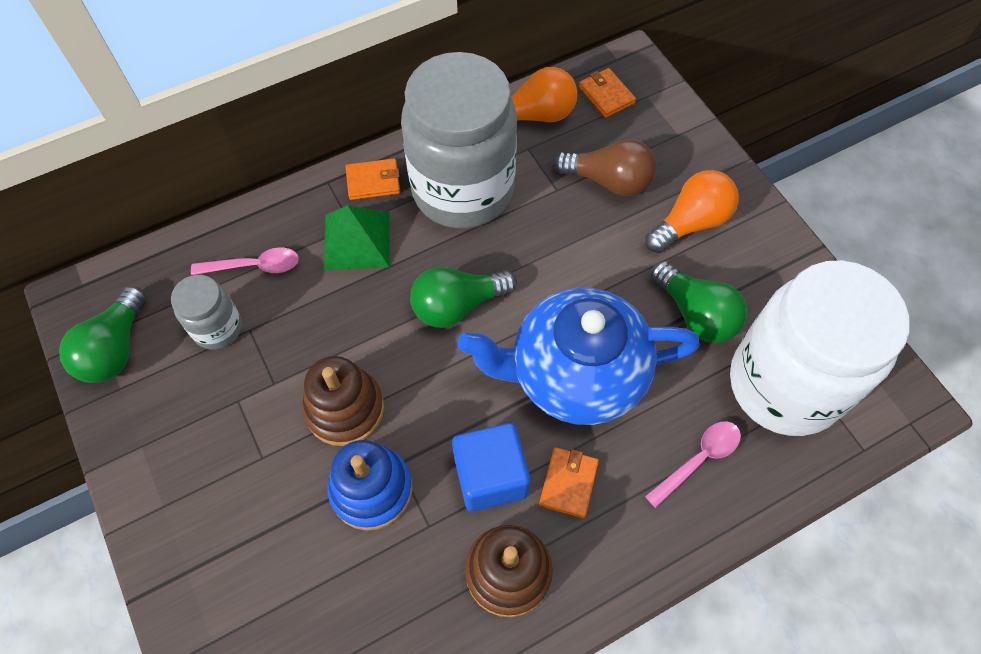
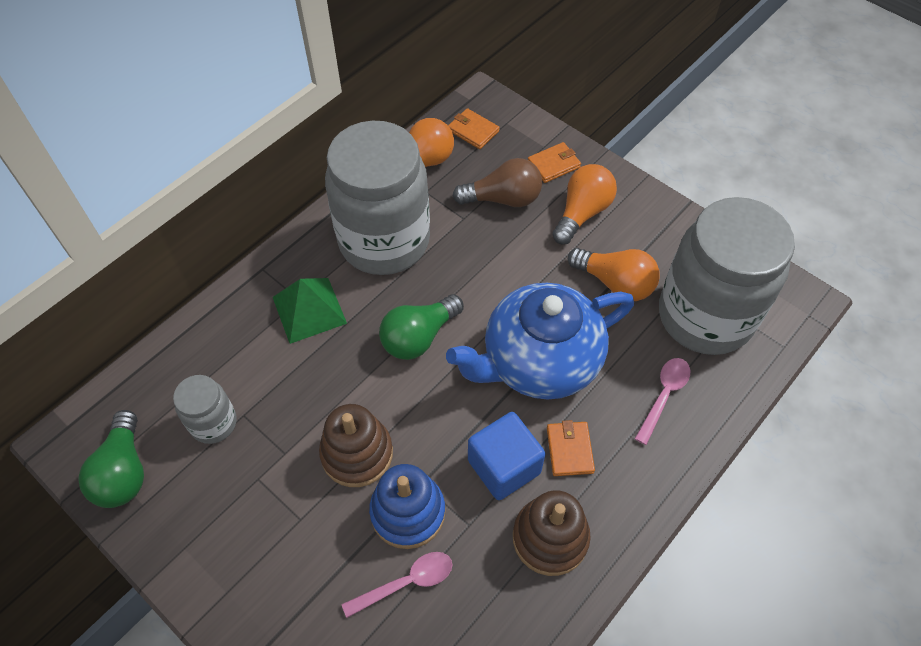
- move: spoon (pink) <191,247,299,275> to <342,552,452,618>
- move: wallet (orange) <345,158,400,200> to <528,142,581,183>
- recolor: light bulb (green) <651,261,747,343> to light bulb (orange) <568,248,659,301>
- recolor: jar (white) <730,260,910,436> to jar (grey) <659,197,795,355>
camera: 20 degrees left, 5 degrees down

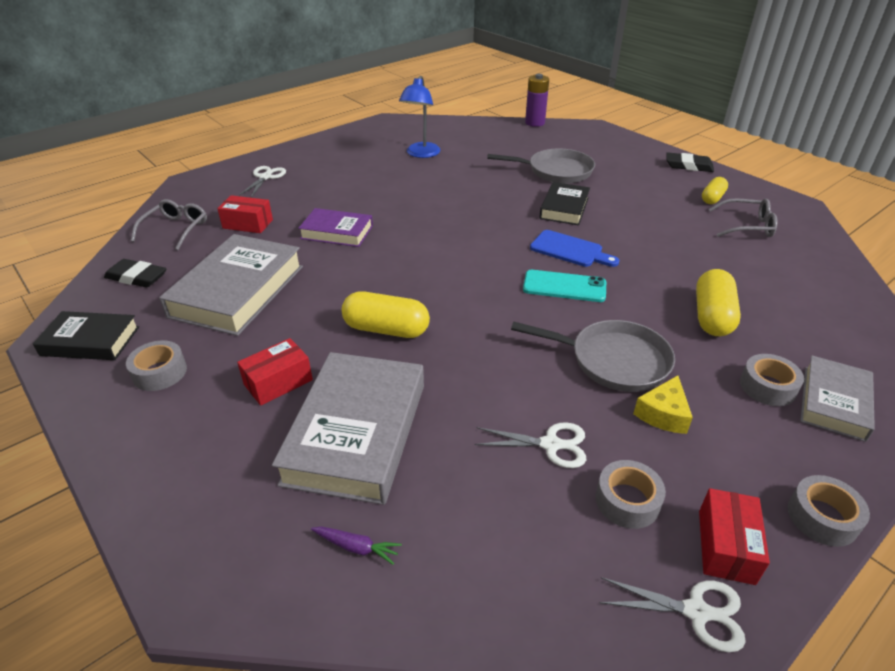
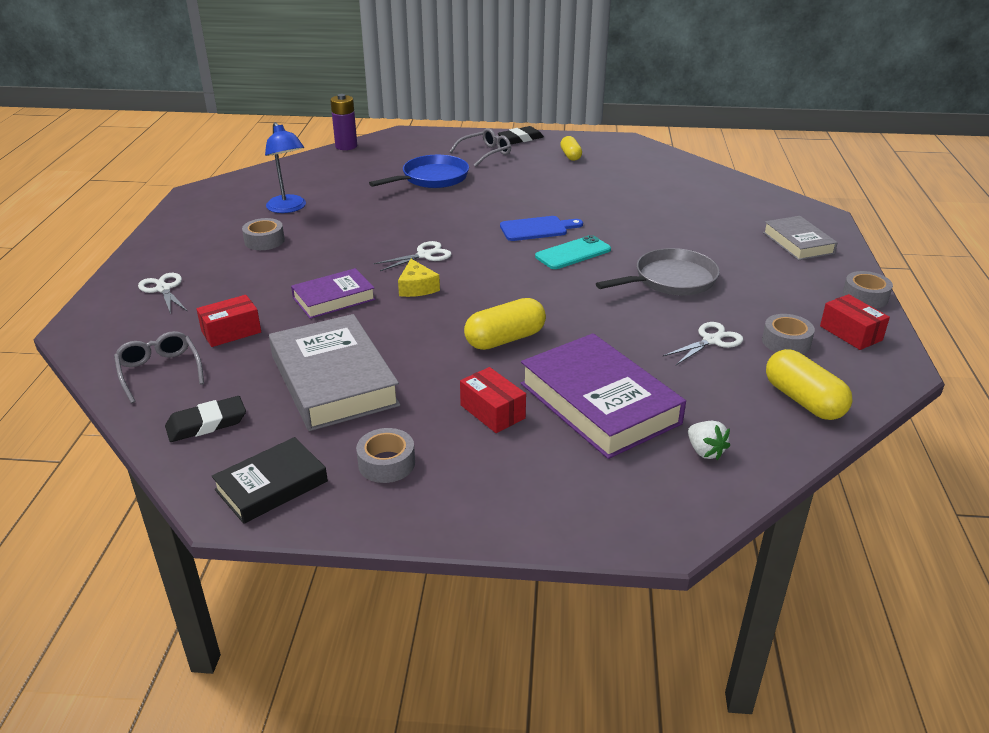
- rotate: box (red) <237,338,313,406> = <460,367,526,433> 45 degrees counterclockwise
- recolor: book (grey) <272,352,424,505> to book (purple) <521,333,686,459>
- replace: carrot (purple) <311,526,402,565> to strawberry (white) <688,421,730,460>
- recolor: pan (grey) <487,149,595,184> to pan (blue) <369,155,469,188>
- delete: book (black) <539,182,590,225>
- move: scissors (white) <599,577,746,652> to <373,241,452,271>
- move: cheese (yellow) <633,375,693,434> to <398,259,440,297>
- move: capsule (yellow) <696,269,741,336> to <766,349,852,420>
- move: glasses (grey) <709,199,777,237> to <449,128,511,167>
- move: tape (grey) <740,354,804,406> to <242,218,285,250>
camera: 45 degrees left, 5 degrees down

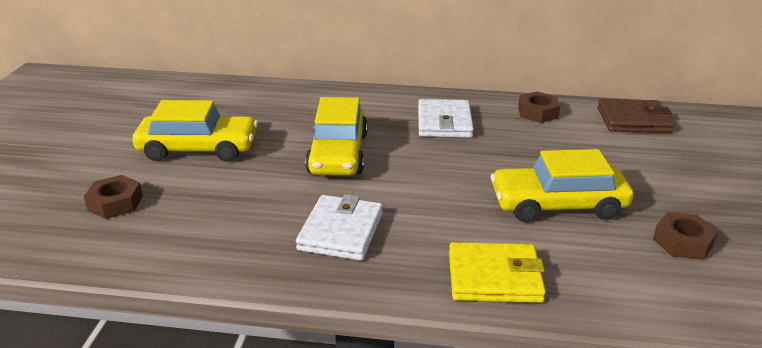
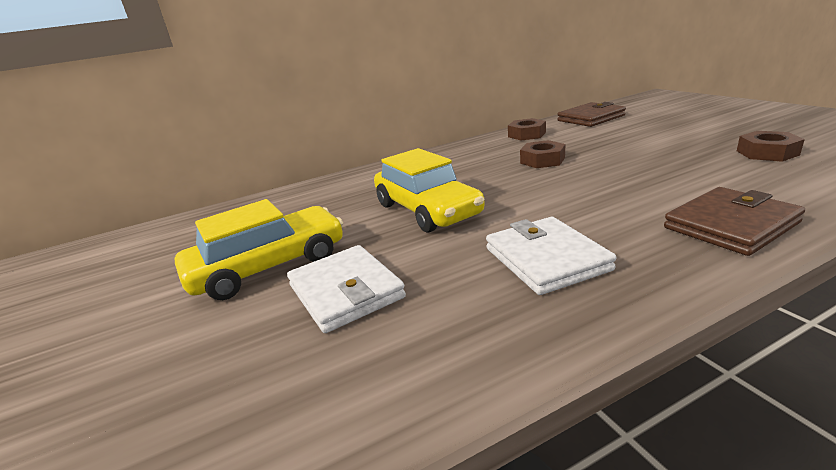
- move: nut (brown) <84,175,143,219> to <520,140,565,168>
- move: wallet (white) <418,99,474,138> to <287,245,406,333>
- recolor: wallet (yellow) <449,242,546,303> to wallet (brown) <664,187,805,256>
- delete: car (yellow) <491,149,634,222>
camera: 30 degrees left, 5 degrees down

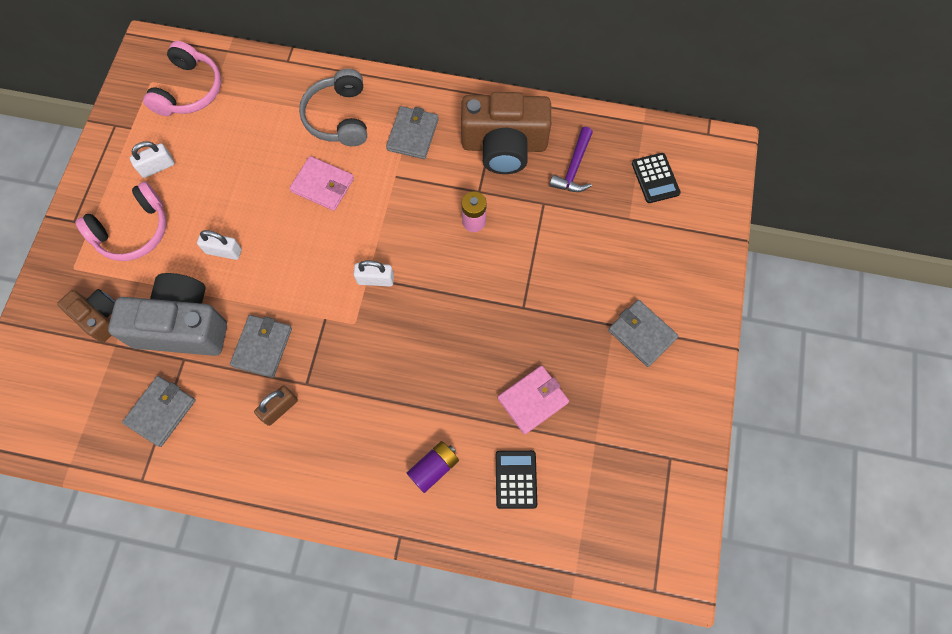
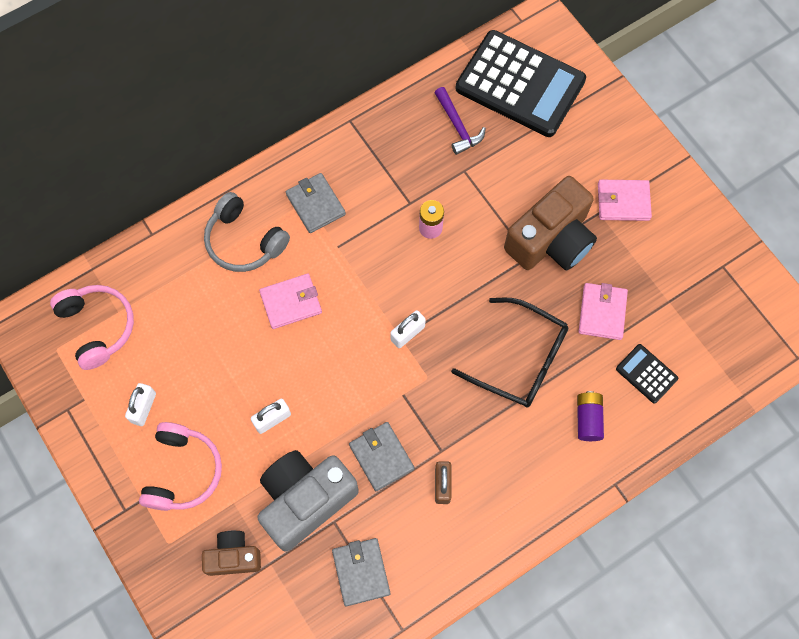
- move: camera (brown) <461,92,551,174> to <504,176,597,271>
- recolor: wallet (grey) <608,300,679,367> to wallet (pink) <598,180,652,221>
- resize: calculator (black) <632,153,681,203> = <455,30,586,137> x2.33
- insert: glasses (black) <451,298,568,408>
camera: 45 degrees left, 0 degrees up

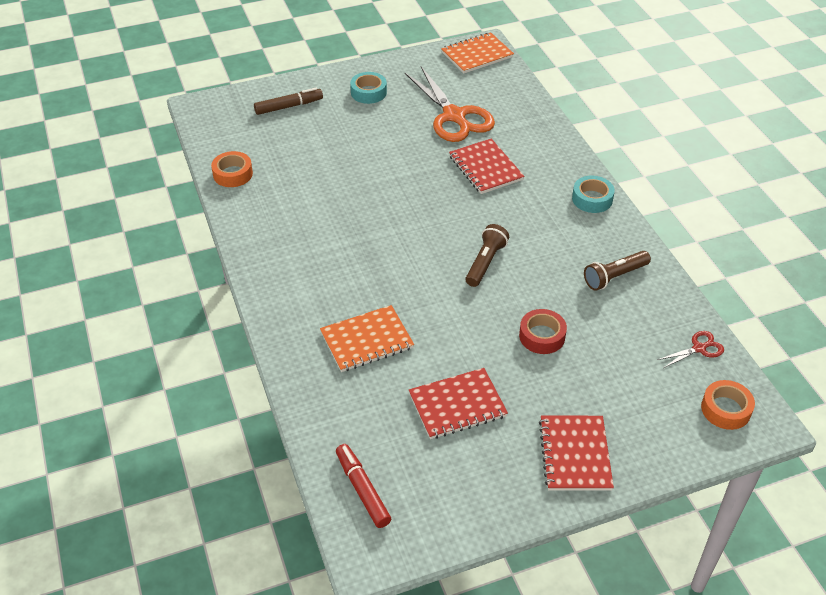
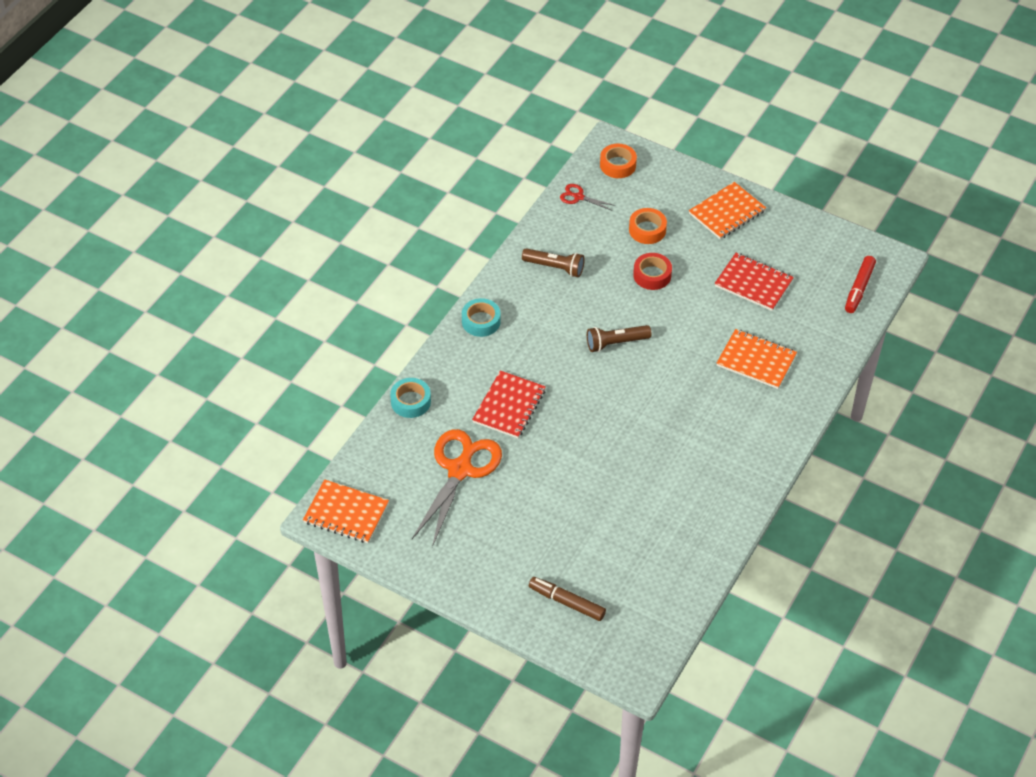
- move: tape (orange) <211,151,253,187> to <629,208,667,244>
- move: tape (turquoise) <350,72,387,104> to <390,378,431,418>
- recolor: notebook (red) <539,416,614,491> to notebook (orange) <689,182,766,239>
camera: 130 degrees left, 5 degrees up

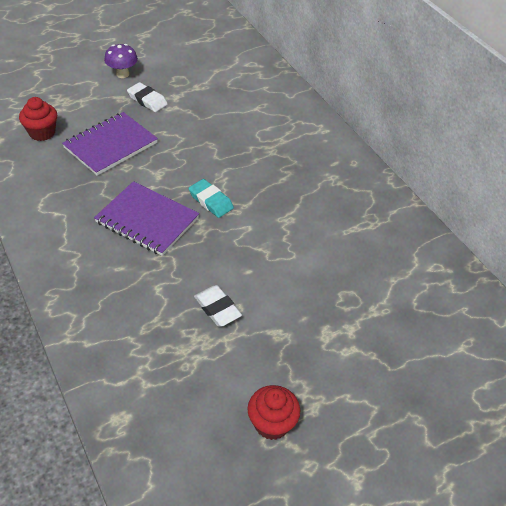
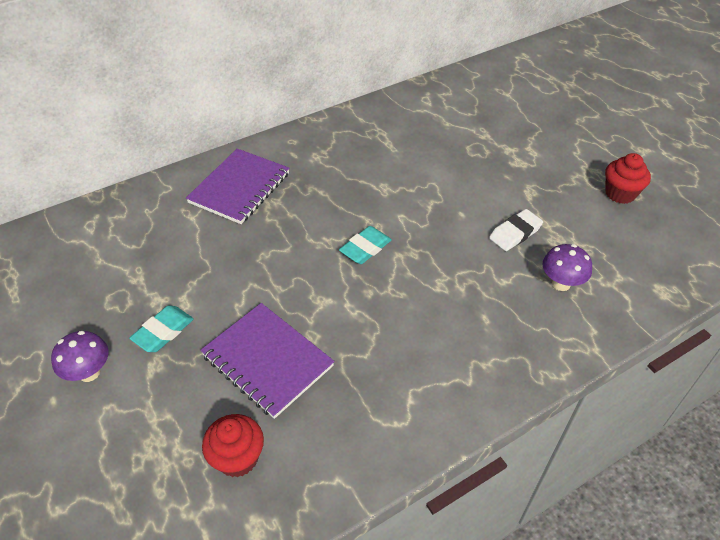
- move: notebook (purple) <94,181,199,256> to <186,149,289,224>
- recolor: eraser (white) <127,82,168,112> to eraser (turquoise) <129,305,194,352>
- insert: mushroom (purple) <542,244,592,291>
camera: 90 degrees left, 0 degrees up

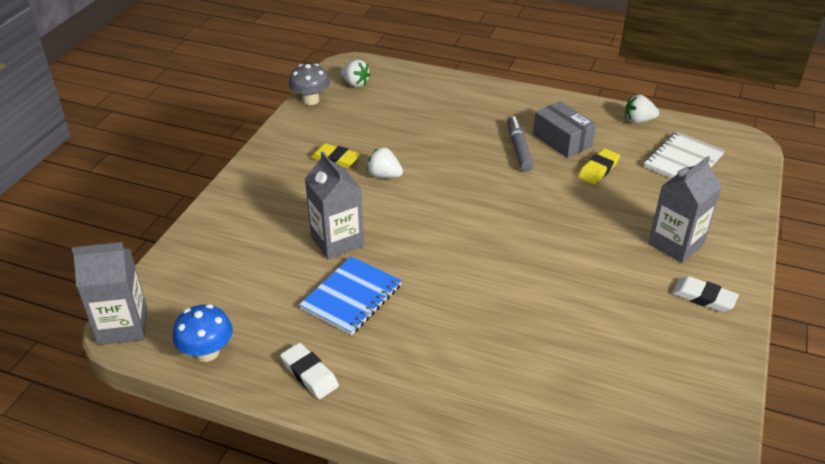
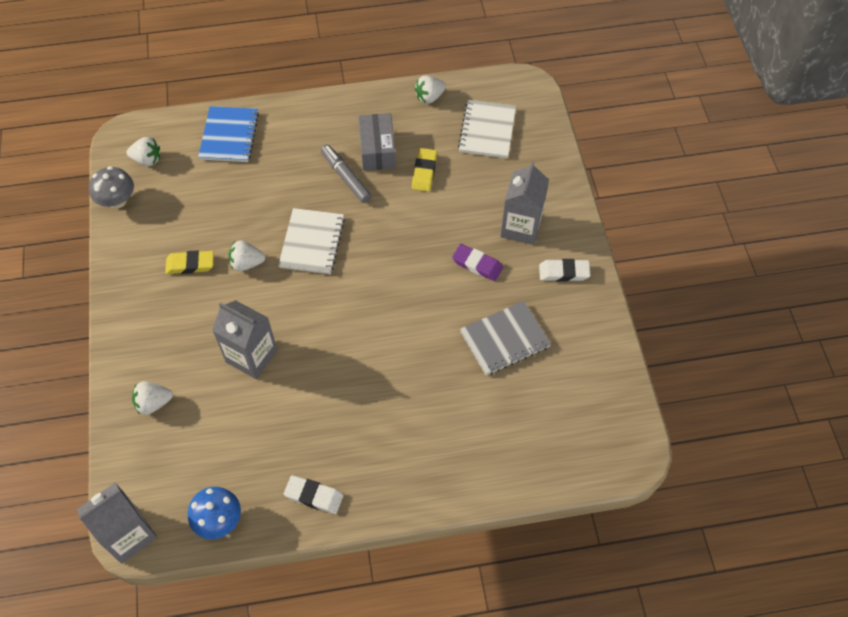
- move: notebook (blue) <299,256,402,335> to <198,106,259,162>
- rotate: box (grey) <533,101,596,158> = <358,113,396,171> 60 degrees clockwise
- insert: strawberry (white) <132,381,173,415>
- insert: notebook (white) <278,208,345,274>
- insert: eraser (purple) <452,244,503,281>
- insert: notebook (grey) <460,301,551,375>
camera: 30 degrees left, 20 degrees up

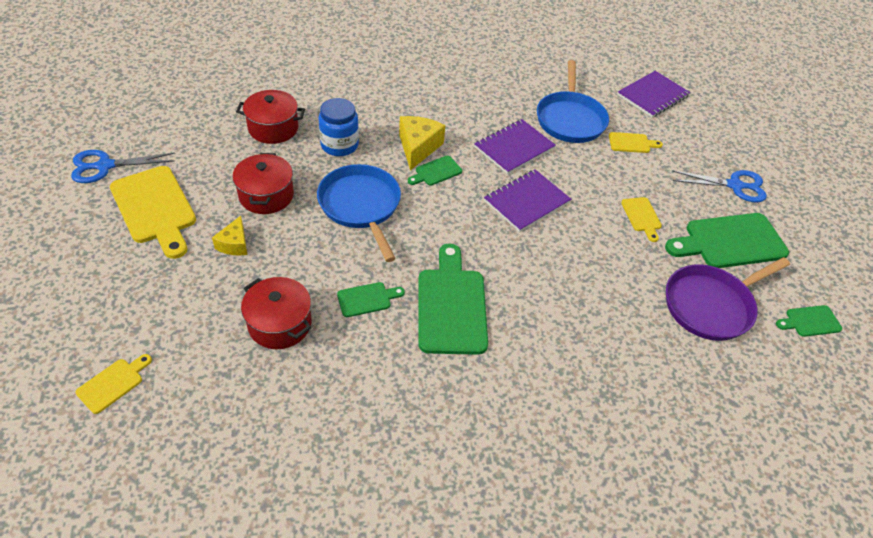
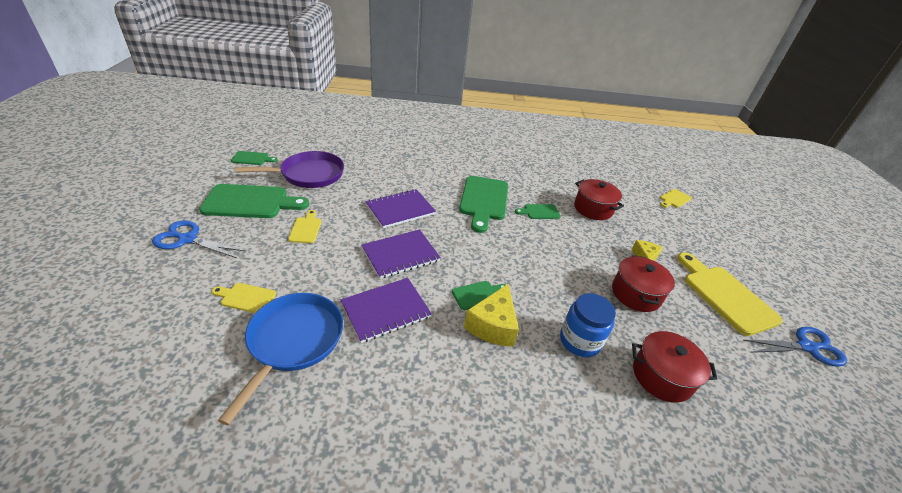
- delete: pan (blue) <317,164,401,262>
- move: notebook (purple) <617,71,690,117> to <366,189,436,228>
camera: 170 degrees left, 10 degrees down

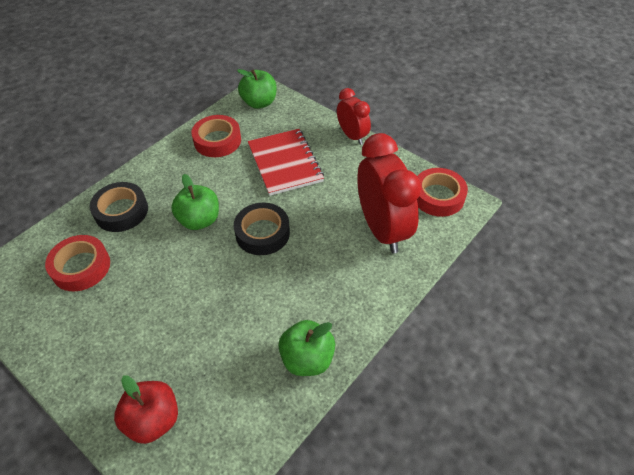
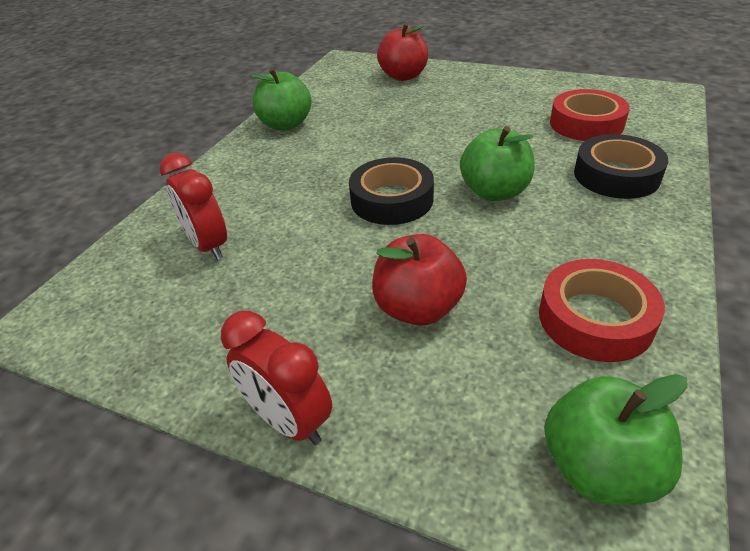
- replace: notebook (red) <248,129,324,196> to apple (red) <372,234,467,326>
- resize: clock (red) <357,133,421,253> = <160,153,227,260> x0.56
- delete: tape (red) <417,168,468,217>
camera: 165 degrees right, 10 degrees down

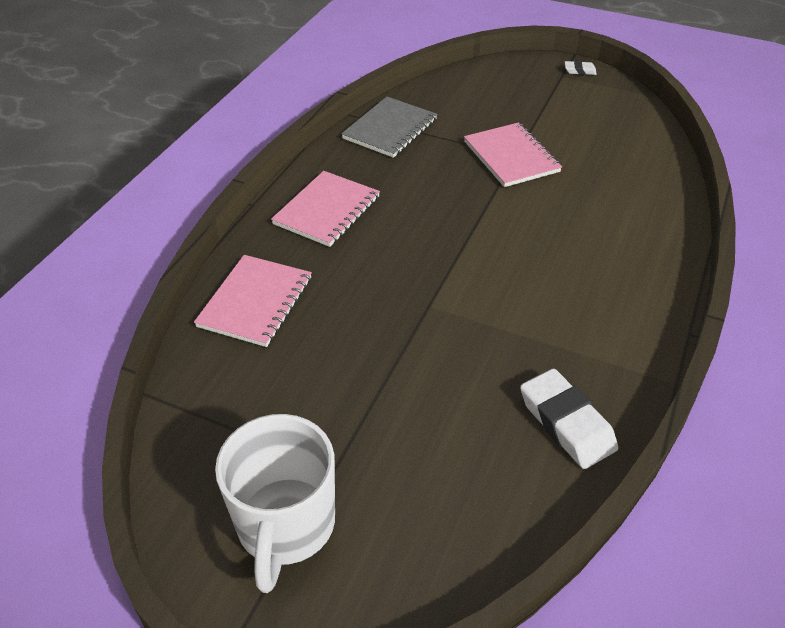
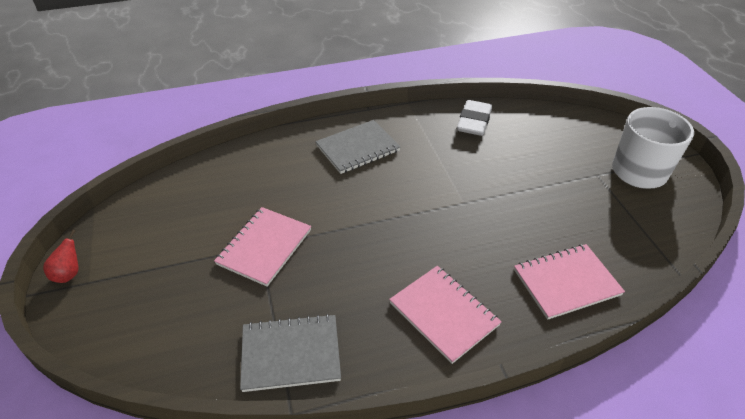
- rotate: notebook (pink) <271,171,380,247> = <389,266,502,364> 60 degrees clockwise
- replace: eraser (white) <565,61,597,75> to pear (red) <43,230,79,283>
- insert: notebook (grey) <315,120,400,174>
camera: 130 degrees left, 0 degrees up

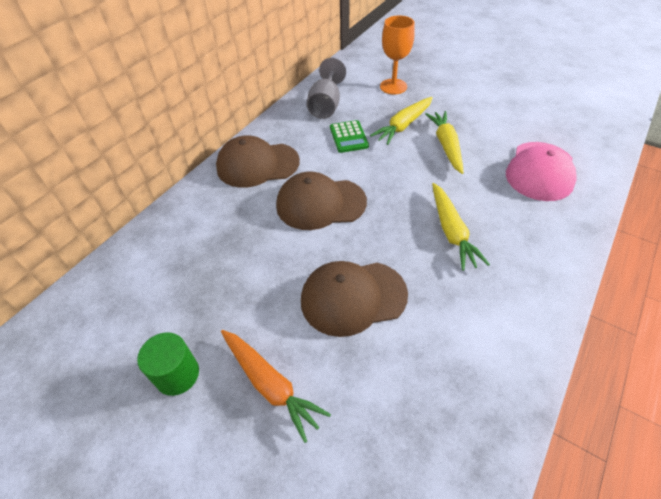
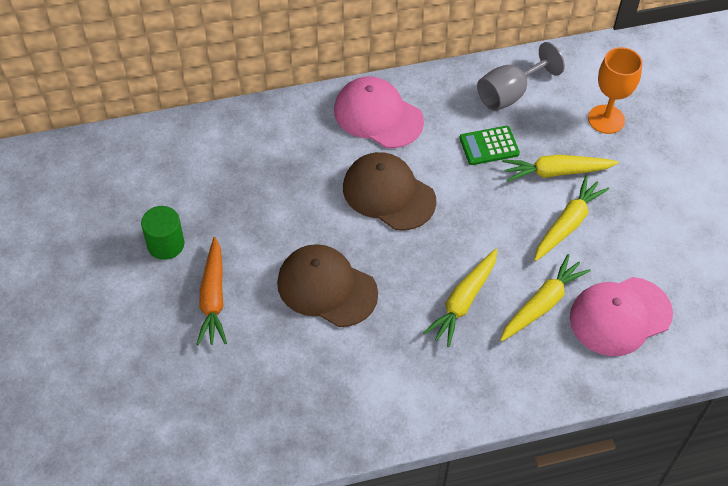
- recolor: cap (brown) <216,135,300,188> to cap (pink) <334,76,424,148>
- rotate: calculator (green) <330,120,369,153> = <459,126,520,165> 45 degrees clockwise
- insert: carrot (yellow) <500,254,591,341>
camera: 40 degrees right, 5 degrees up

